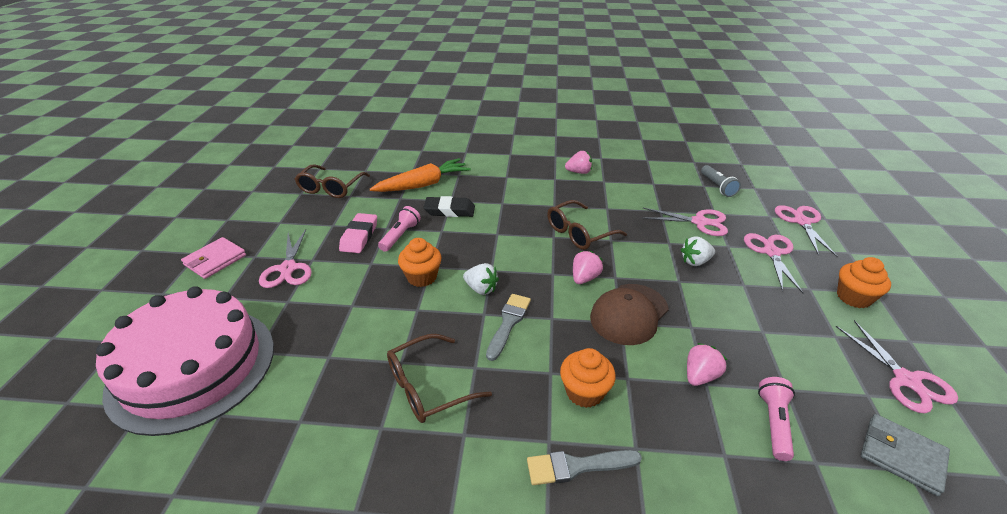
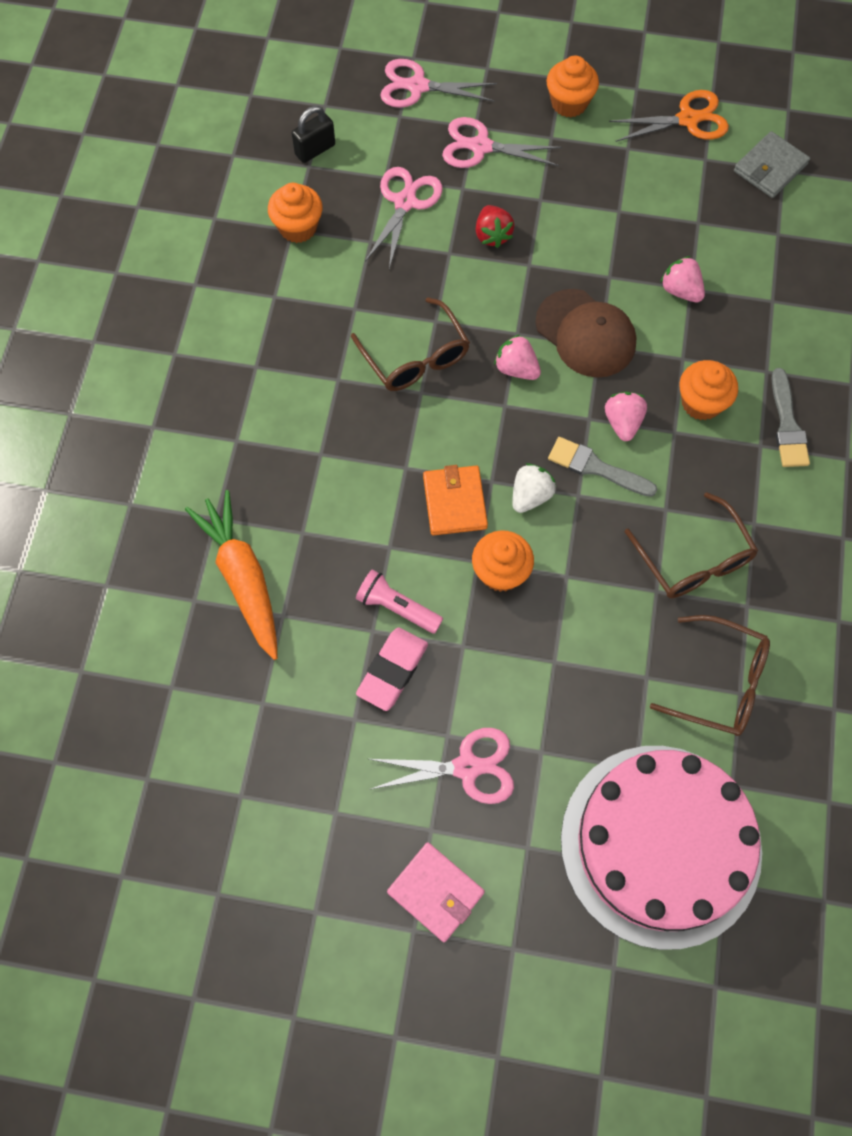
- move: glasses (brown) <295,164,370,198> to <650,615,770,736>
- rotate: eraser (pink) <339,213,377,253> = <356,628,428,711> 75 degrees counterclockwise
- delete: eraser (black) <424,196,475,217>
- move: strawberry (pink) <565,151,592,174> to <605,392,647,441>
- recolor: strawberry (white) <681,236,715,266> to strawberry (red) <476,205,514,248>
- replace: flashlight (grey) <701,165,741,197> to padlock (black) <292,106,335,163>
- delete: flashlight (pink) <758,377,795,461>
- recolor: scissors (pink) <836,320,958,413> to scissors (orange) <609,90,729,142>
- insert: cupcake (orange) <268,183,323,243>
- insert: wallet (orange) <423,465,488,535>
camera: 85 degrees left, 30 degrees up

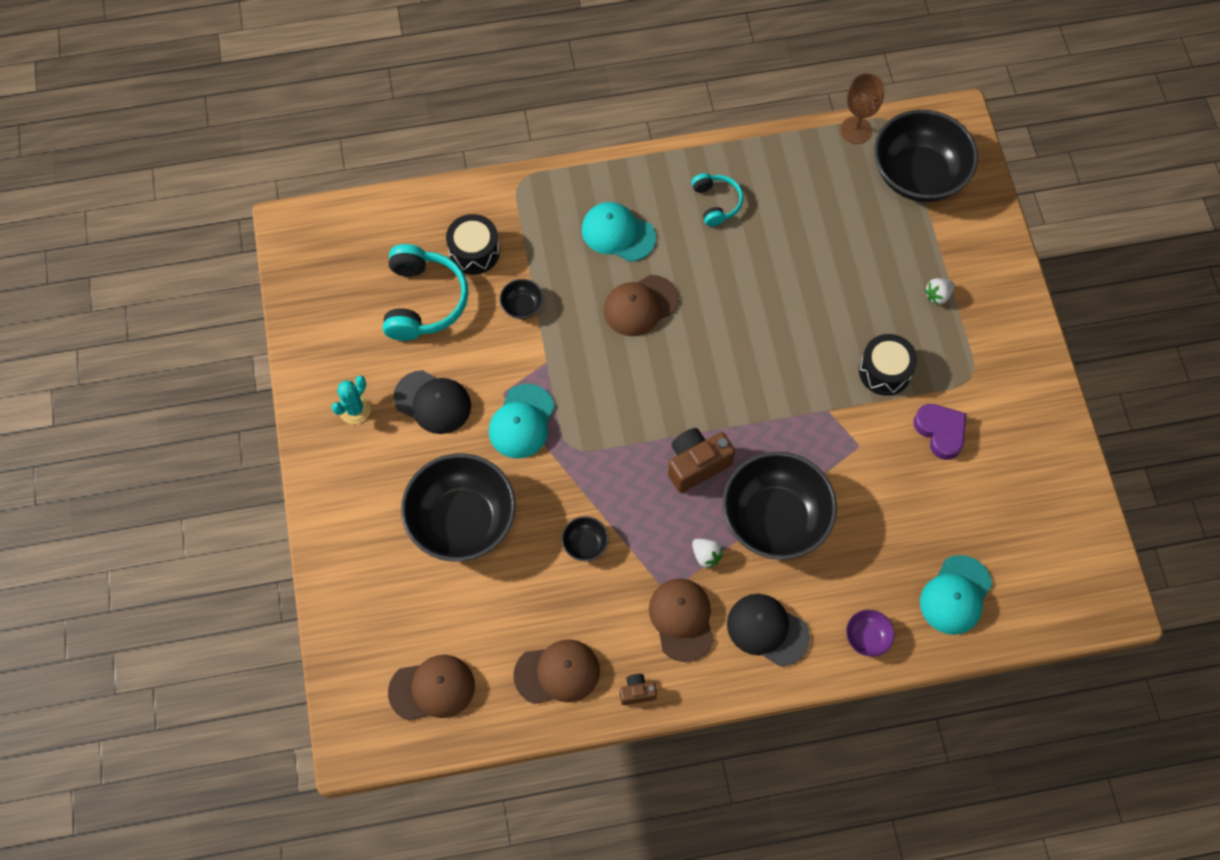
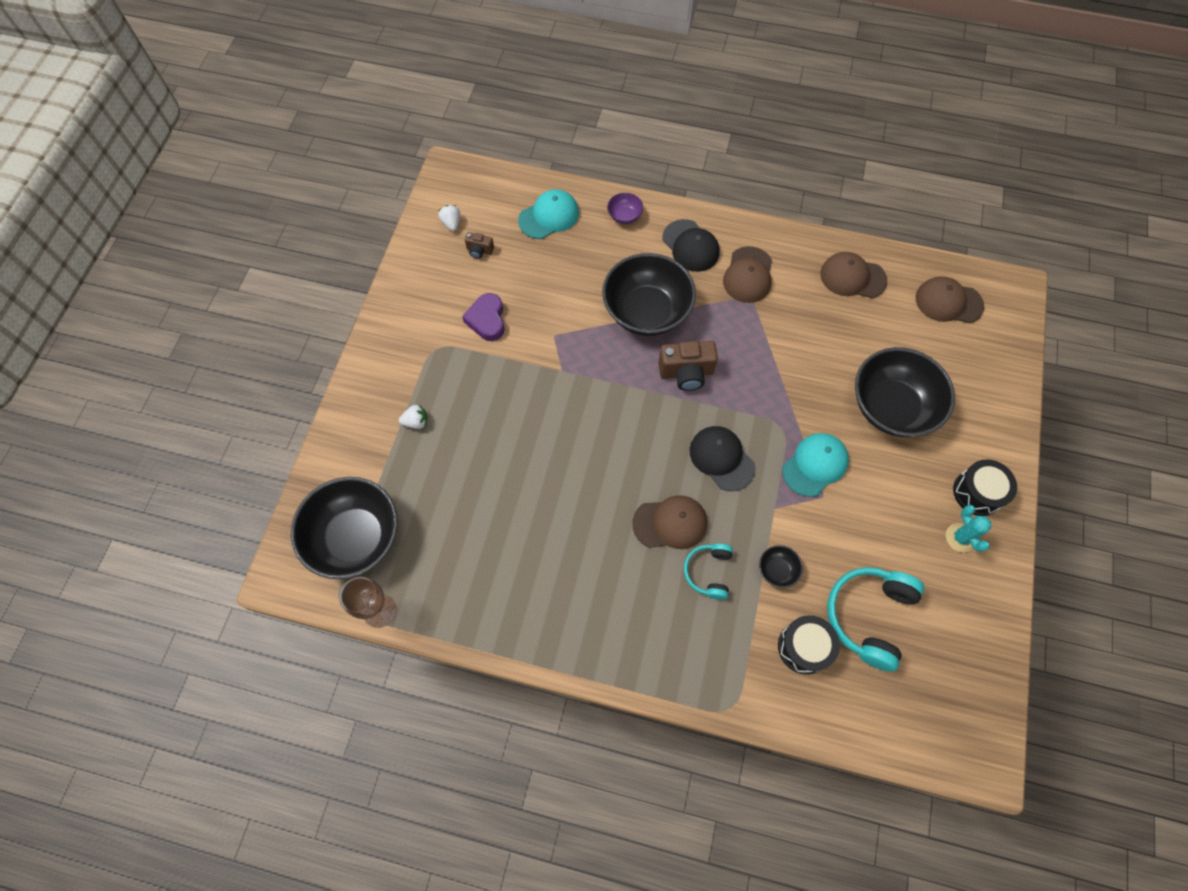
- rotate: cactus (turquoise) <332,376,371,424> = <946,505,992,552> 75 degrees counterclockwise
- move: cap (black) <393,370,471,434> to <690,426,756,491>
- delete: bowl (black) <562,516,609,561>
- delete: cap (turquoise) <582,202,656,262>
- move: camera (brown) <620,674,657,705> to <465,232,494,259>
- move: headphones (turquoise) <691,173,743,227> to <684,544,733,600>
- move: strawberry (white) <692,539,724,569> to <438,205,460,231>
- move: drum (black) <859,334,917,396> to <953,459,1017,516>
camera: 155 degrees left, 0 degrees up

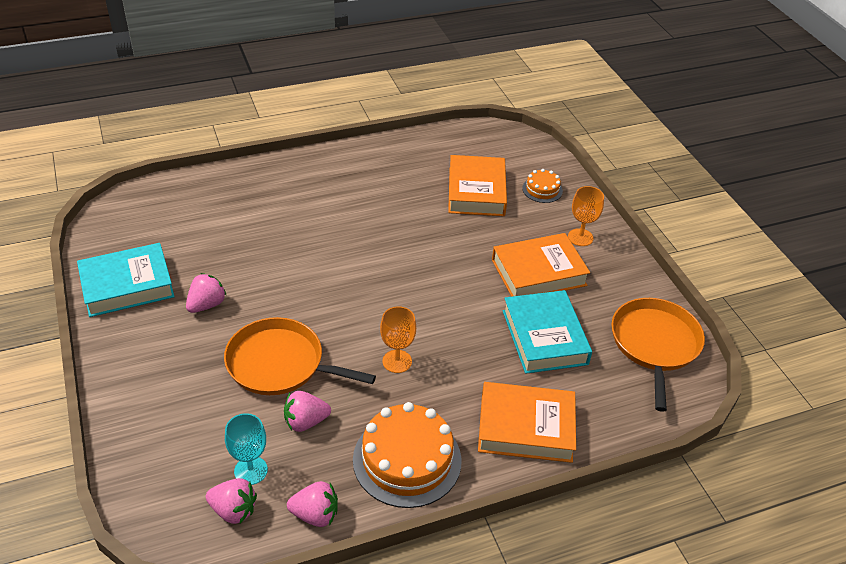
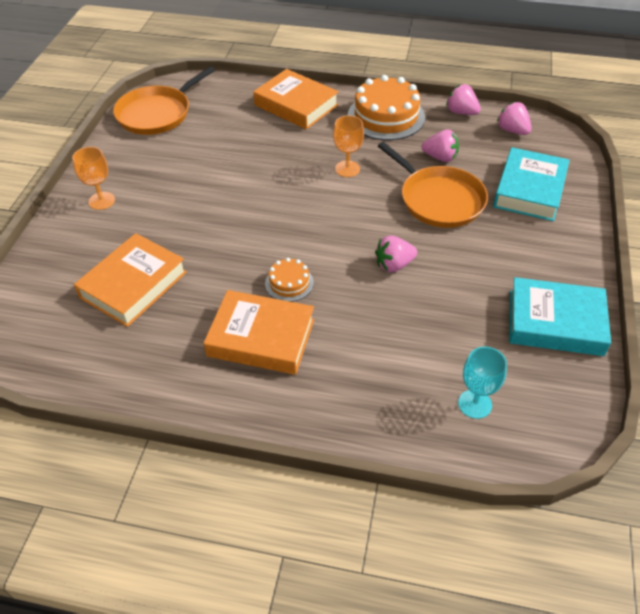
- move: strawberry (pink) <186,273,227,313> to <375,236,417,272>
- move: goblet (turquoise) <225,413,268,485> to <458,347,507,419>
- move: book (orange) <492,233,590,297> to <204,290,314,375>
- move: book (turquoise) <503,290,592,374> to <493,147,570,221>
- move: cake (orange) <522,169,563,203> to <265,258,314,302>
camera: 145 degrees left, 5 degrees up

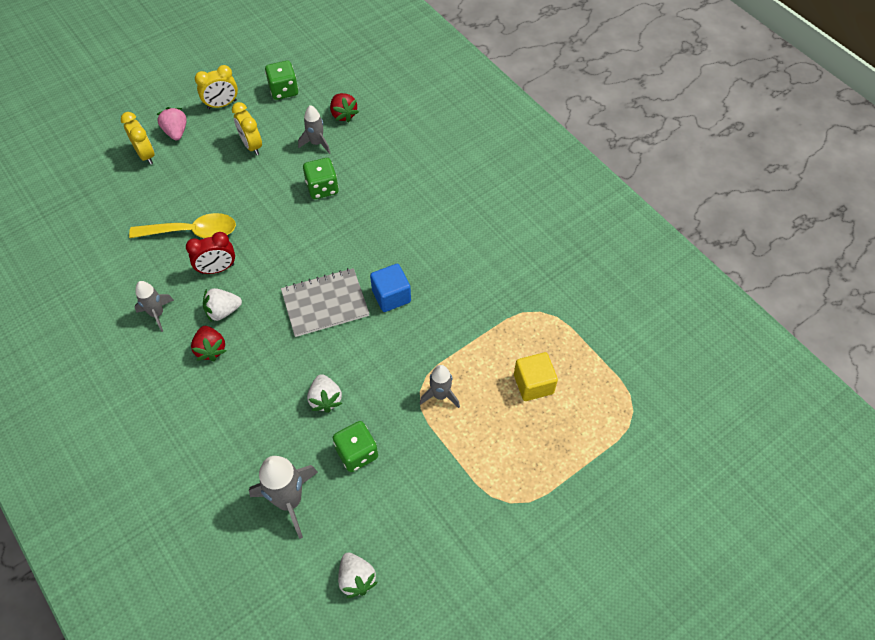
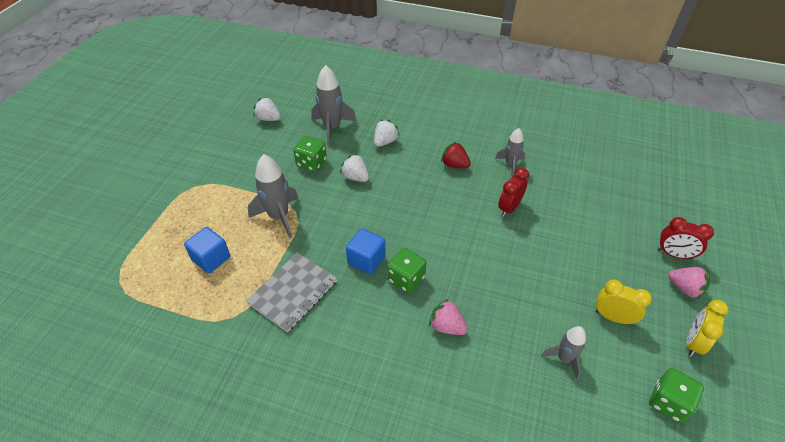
- recolor: clock (yellow) <121,112,155,165> to clock (red) <658,217,714,260>
- delete: spoon (yellow) <129,213,236,238>
- move: strawberry (white) <203,288,242,322> to <374,120,400,147>
- move: notebook (grey) <281,268,370,337> to <246,253,337,332>
- move: dice (green) <303,158,339,199> to <387,248,426,293>
- delete: strawberry (red) <330,93,359,122>
- resize: rocket (grey) <420,365,460,408> = <248,154,299,238> x1.65
- recolor: cube (yellow) <514,352,558,401> to cube (blue) <184,227,230,274>
- insert: strawberry (pink) <429,299,467,335>
camera: 145 degrees right, 10 degrees down

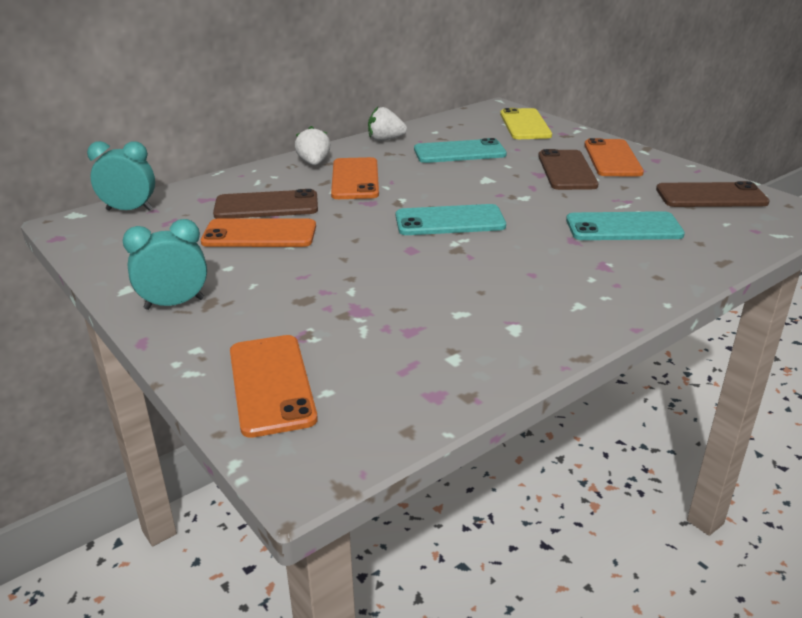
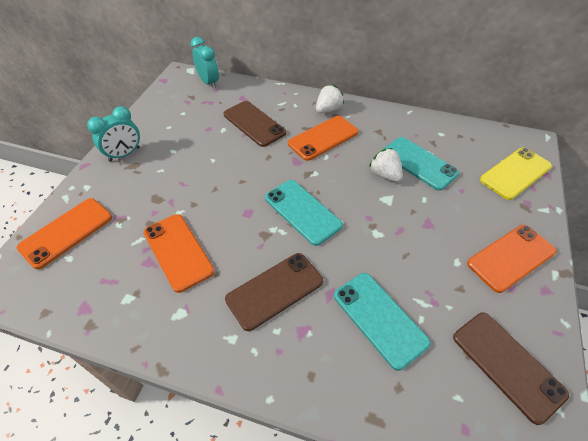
- rotate: clock (turquoise) <123,219,207,310> = <87,106,140,162> 105 degrees clockwise
- move: phone (orange) <201,218,316,247> to <143,214,214,293>
- move: strawberry (white) <368,107,407,141> to <369,148,403,182>
- move: phone (brown) <538,149,599,190> to <225,253,323,331>
camera: 55 degrees right, 20 degrees up

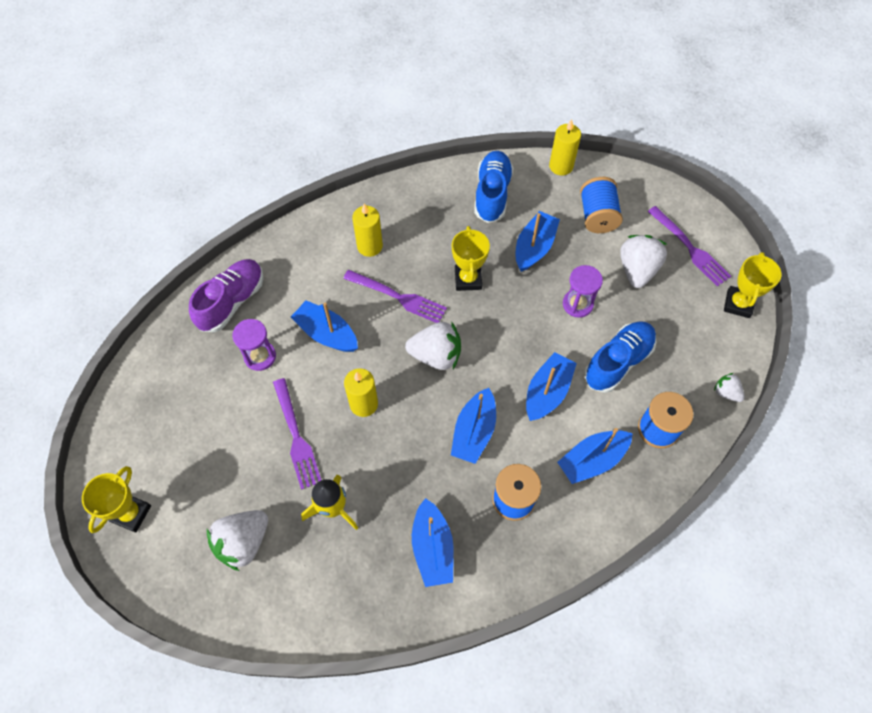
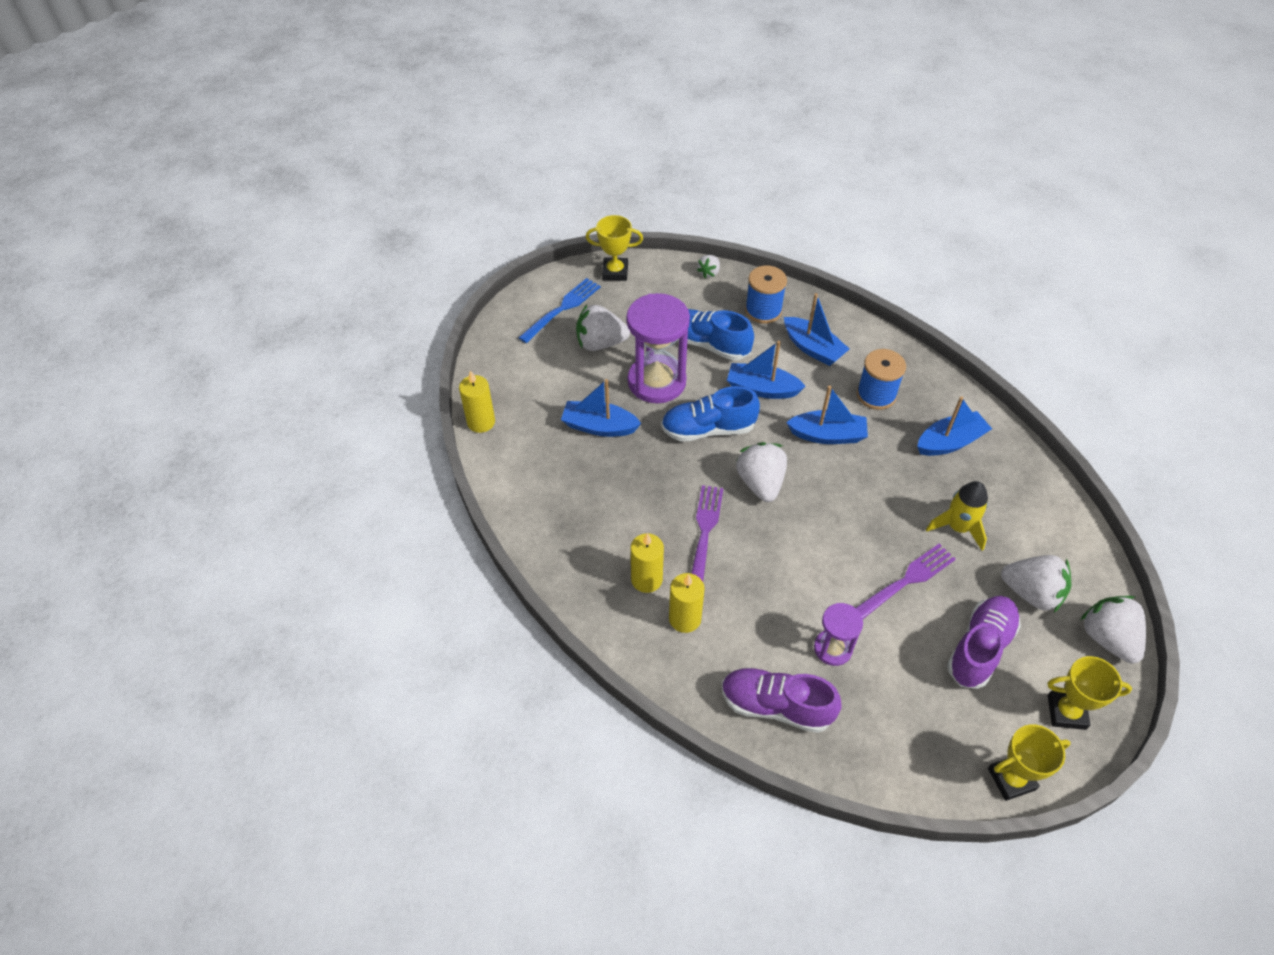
- delete: boat (blue) <291,300,358,352>
- move: candle (yellow) <344,368,378,417> to <669,573,705,633>
- move: trophy (yellow) <452,226,490,291> to <988,724,1071,801>
- move: shoe (blue) <474,151,514,223> to <661,386,760,442>
- resize: hourglass (purple) <563,265,603,318> = <626,293,690,403> x1.85
- delete: spool (blue) <580,177,623,233>
- recolor: fork (purple) <648,206,731,286> to fork (blue) <519,278,601,343>
- insert: shoe (purple) <947,596,1021,689>
- insert: strawberry (white) <1080,596,1146,663>
camera: 105 degrees left, 10 degrees down

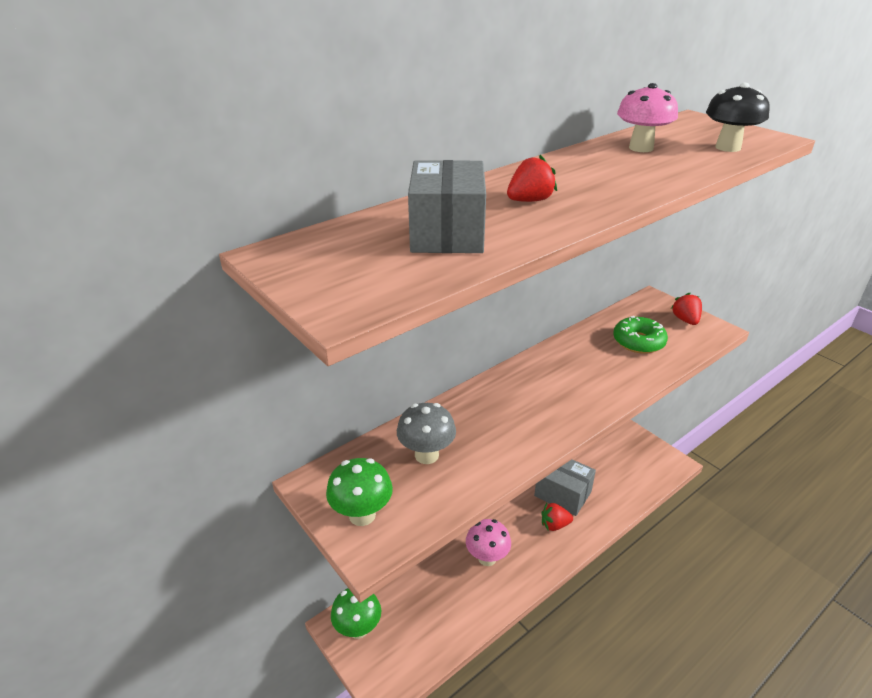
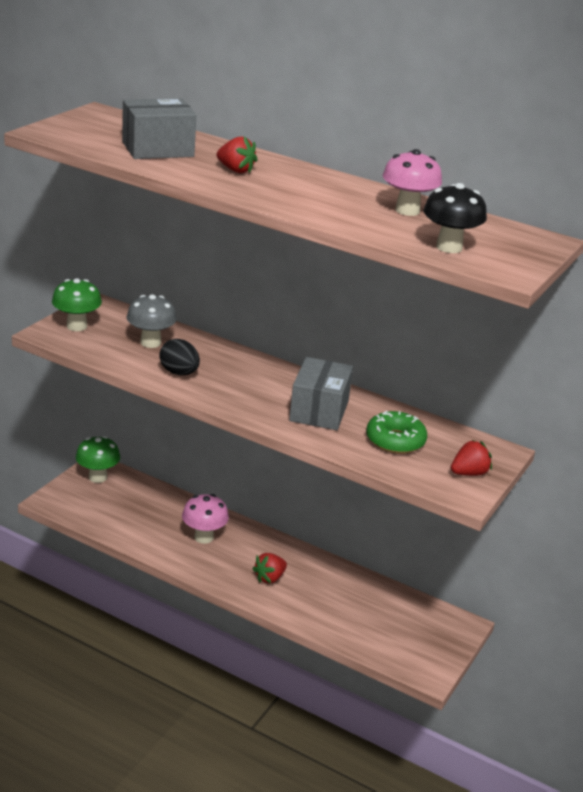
- move: box (grey) <534,459,596,516> to <289,357,353,430>
- rotate: strawberry (red) <541,503,573,531> = <253,553,287,584> 105 degrees counterclockwise
- insert: egg (black) <159,339,200,375>
camera: 65 degrees right, 5 degrees down

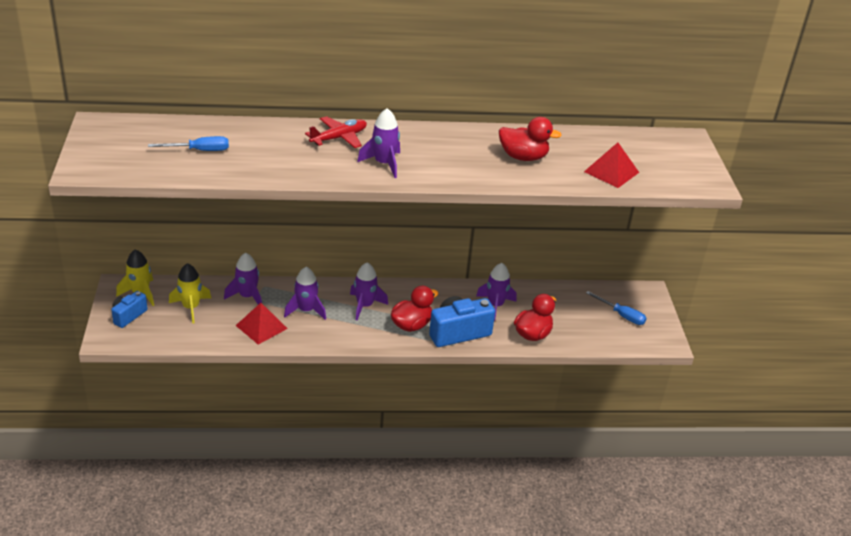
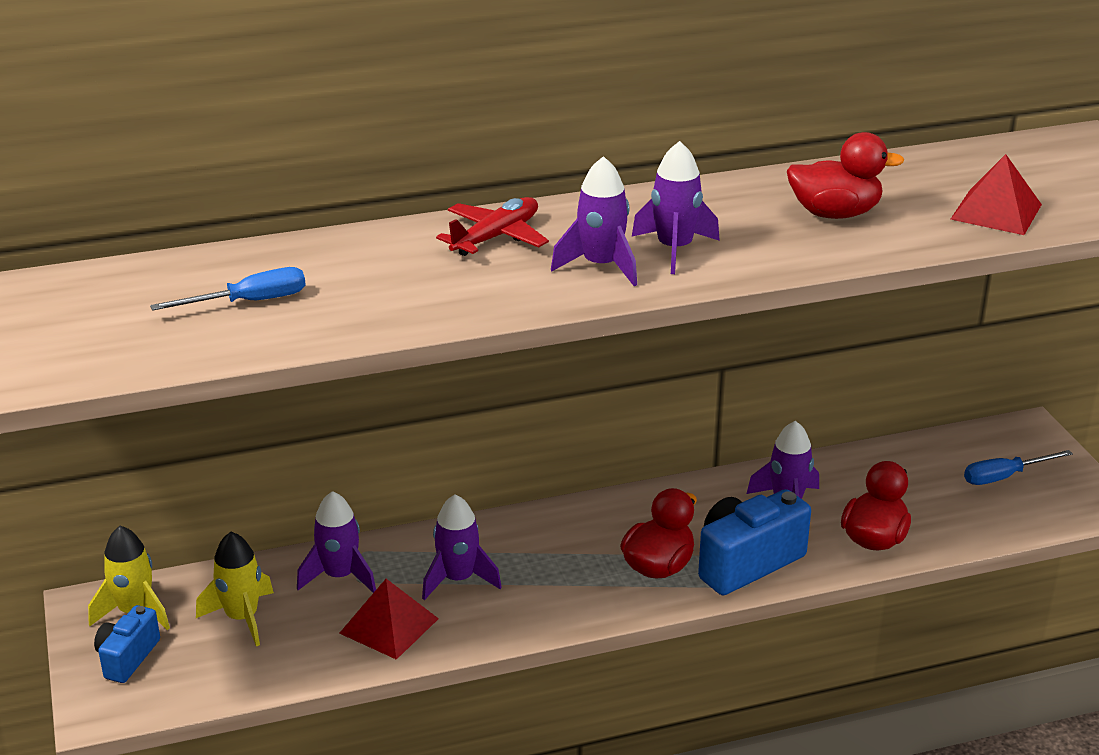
- move: rocket (purple) <350,262,388,320> to <632,141,720,274>
- rotate: screwdriver (blue) <586,291,647,325> = <964,450,1073,485> 135 degrees clockwise
camera: 10 degrees left, 5 degrees down

